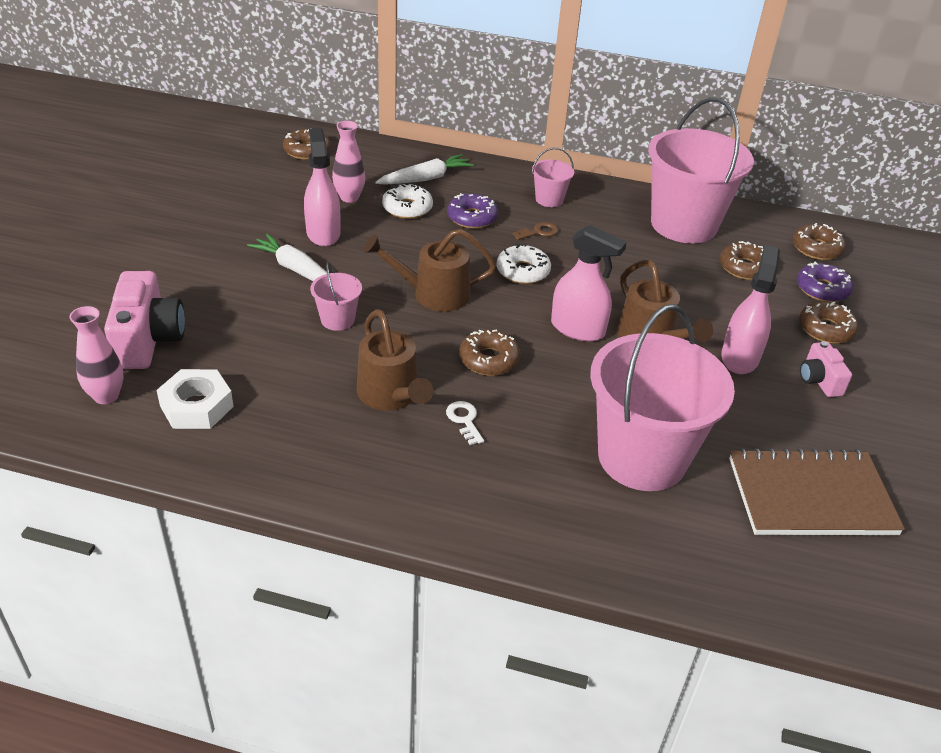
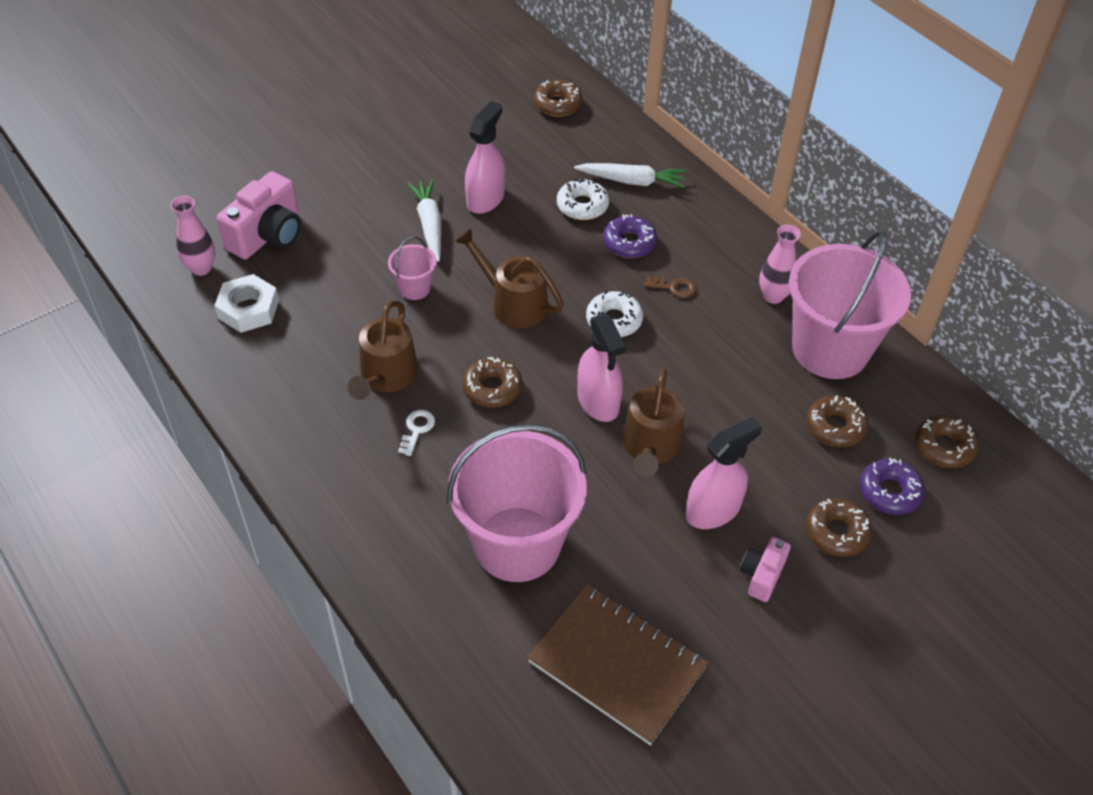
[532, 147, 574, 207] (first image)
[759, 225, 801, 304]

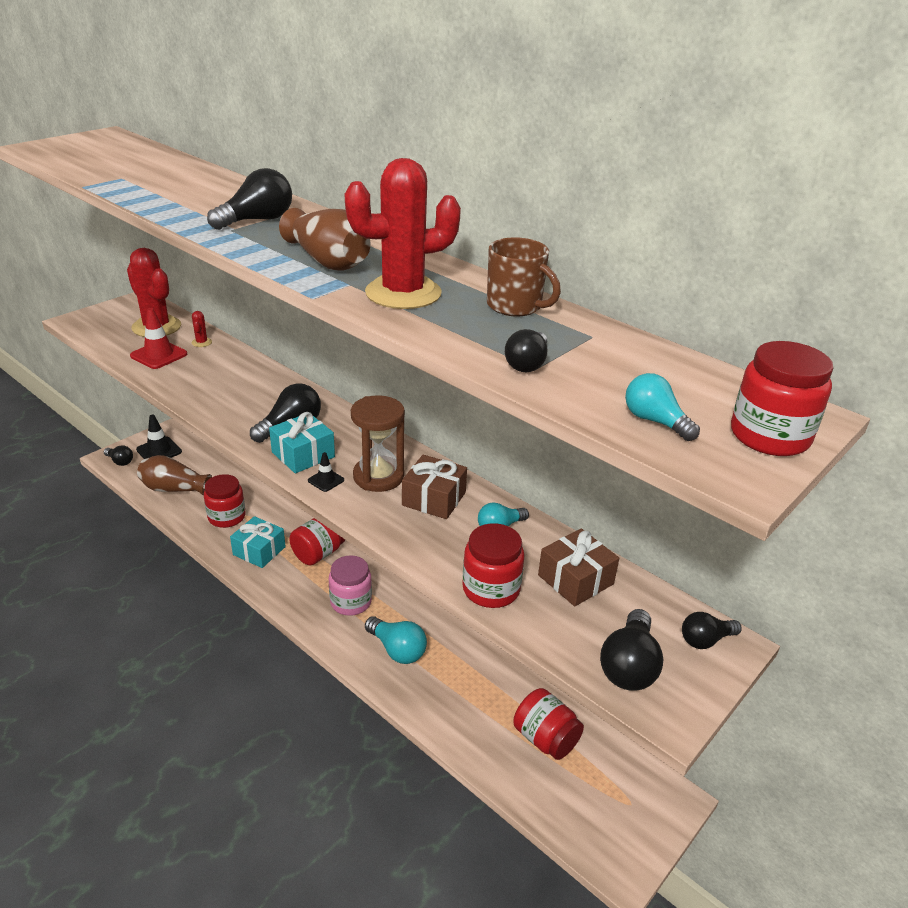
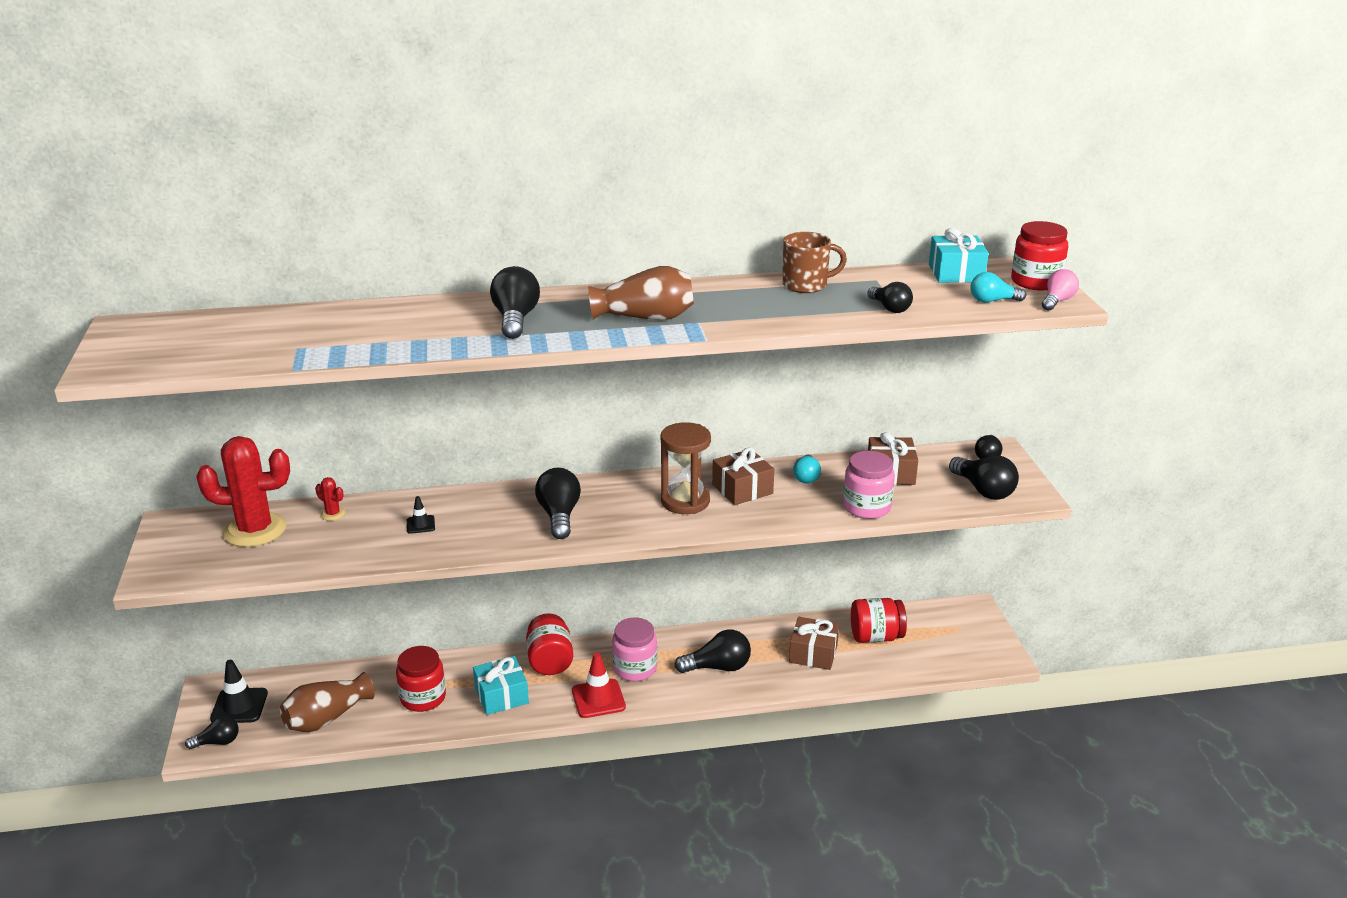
[345, 158, 461, 309] (first image)
[789, 617, 839, 670]
[1042, 269, 1079, 311]
[572, 653, 626, 718]
[929, 228, 989, 283]
[407, 496, 435, 534]
[674, 629, 751, 673]
[843, 451, 895, 519]

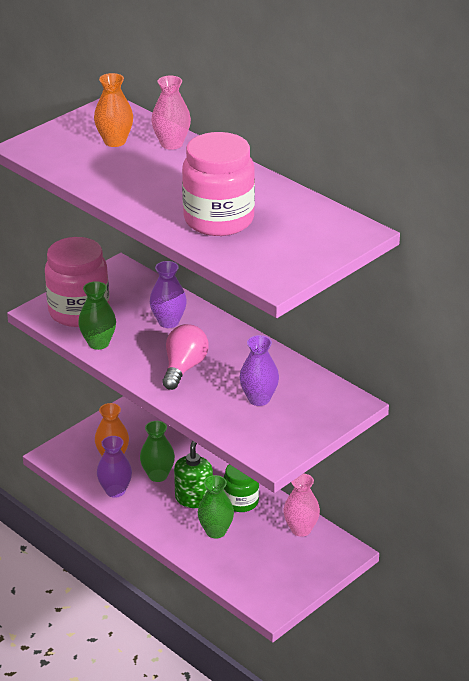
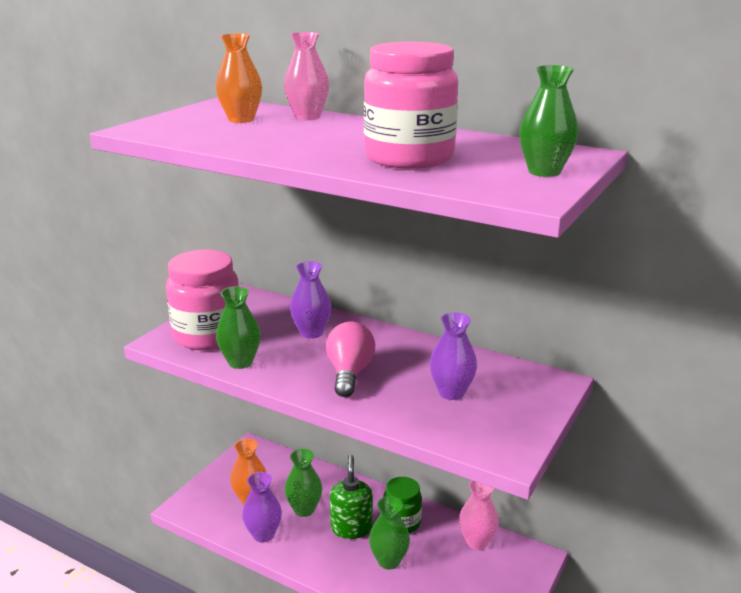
[519, 65, 578, 177]

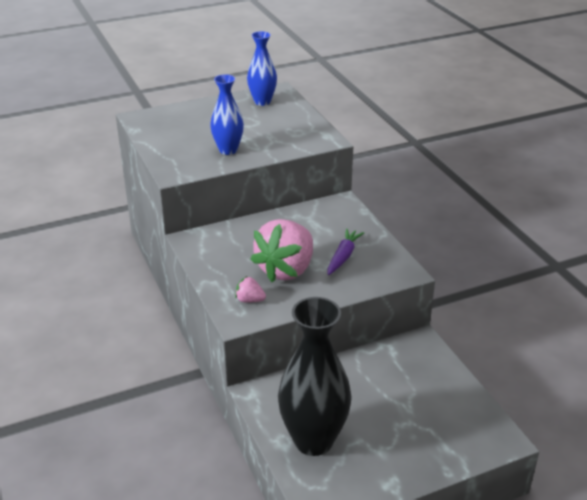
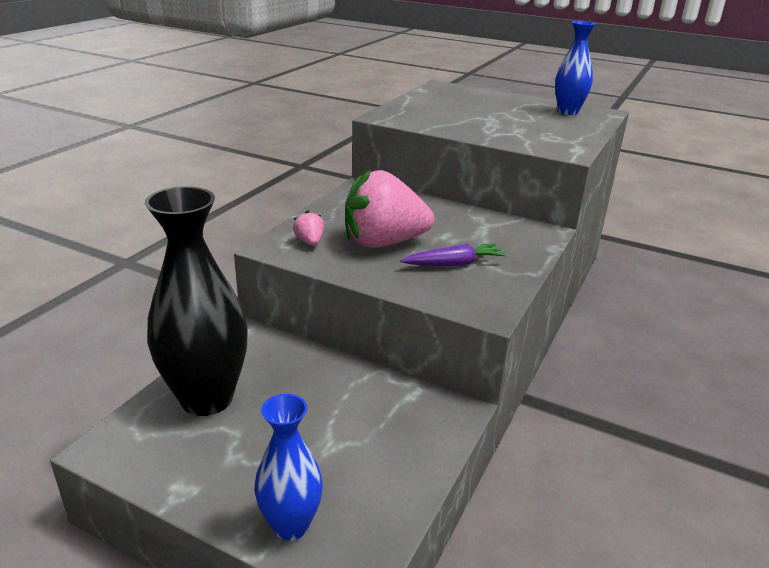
[254, 394, 323, 541]

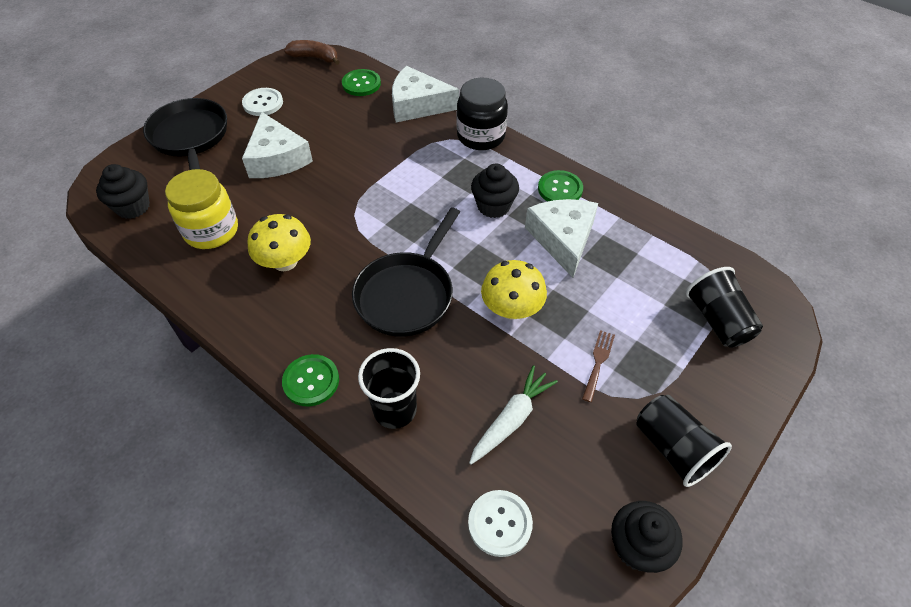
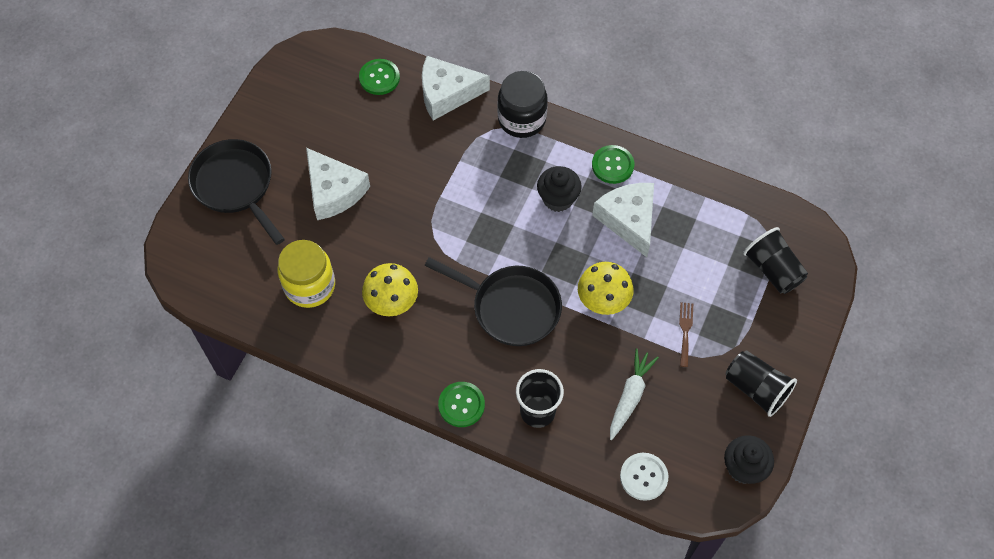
[96, 164, 150, 219] (first image)
[242, 88, 283, 116] (first image)
[284, 40, 340, 65] (first image)
[424, 257, 562, 346]

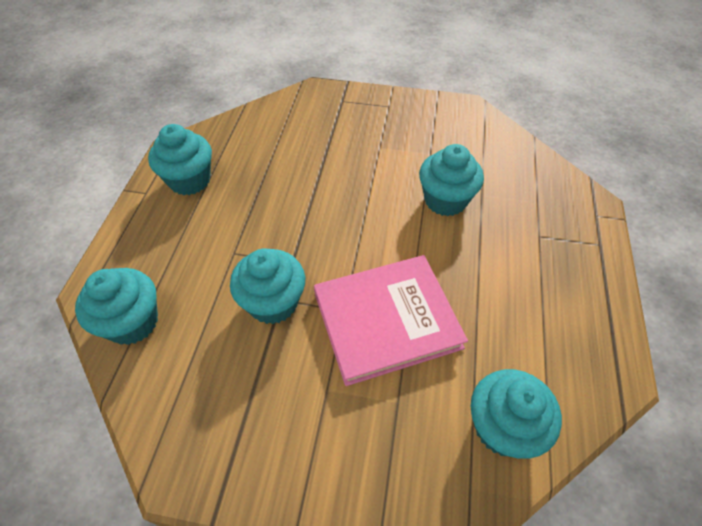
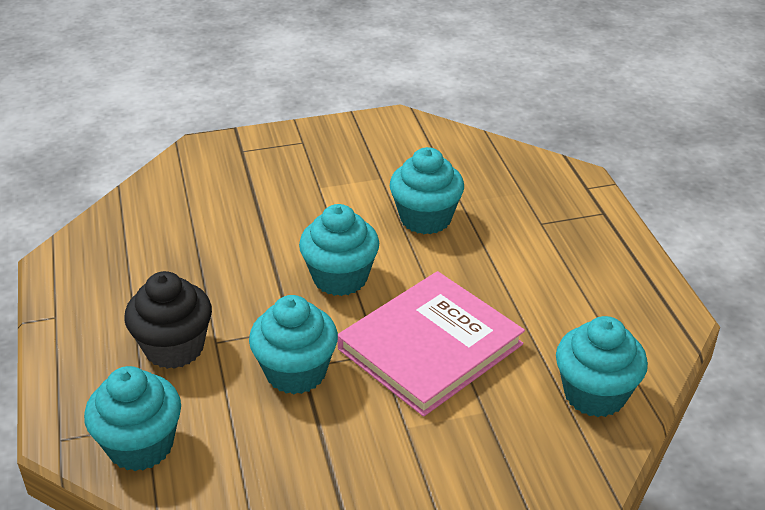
[124, 271, 212, 369]
[299, 204, 379, 296]

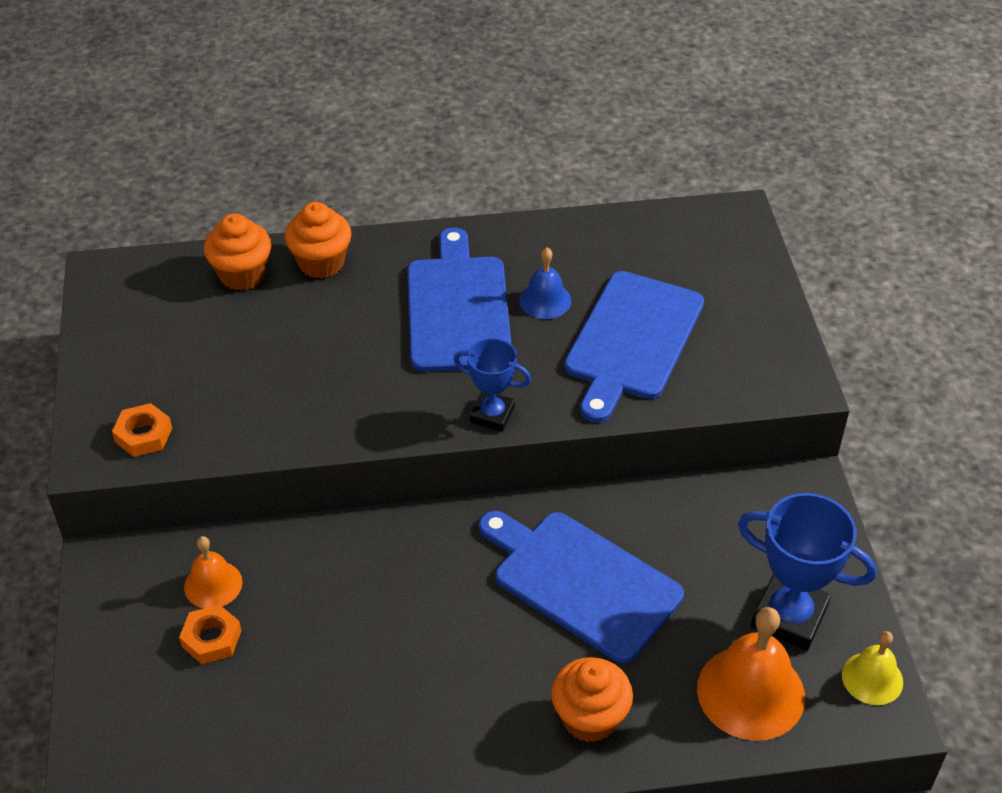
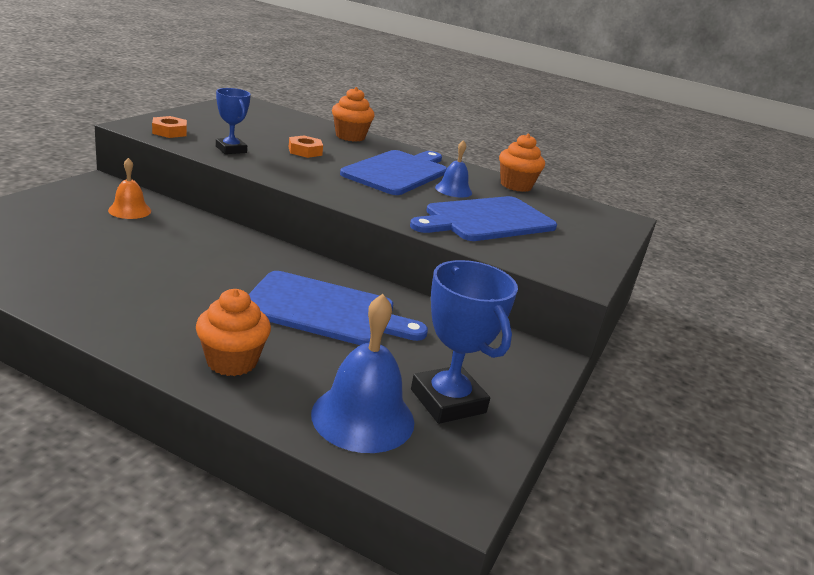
[842, 631, 903, 705] (first image)
[289, 136, 323, 158]
[499, 134, 545, 192]
[216, 88, 251, 154]
[311, 294, 414, 453]
[249, 271, 428, 345]

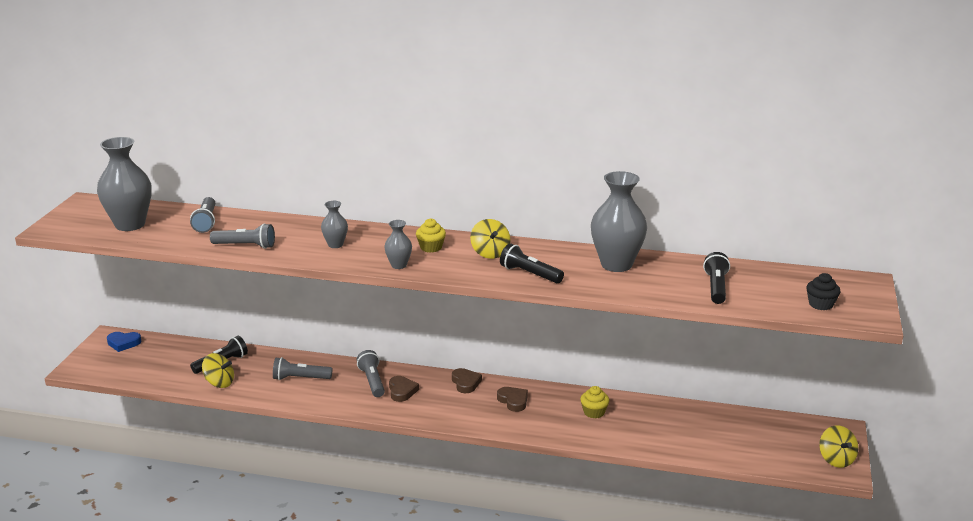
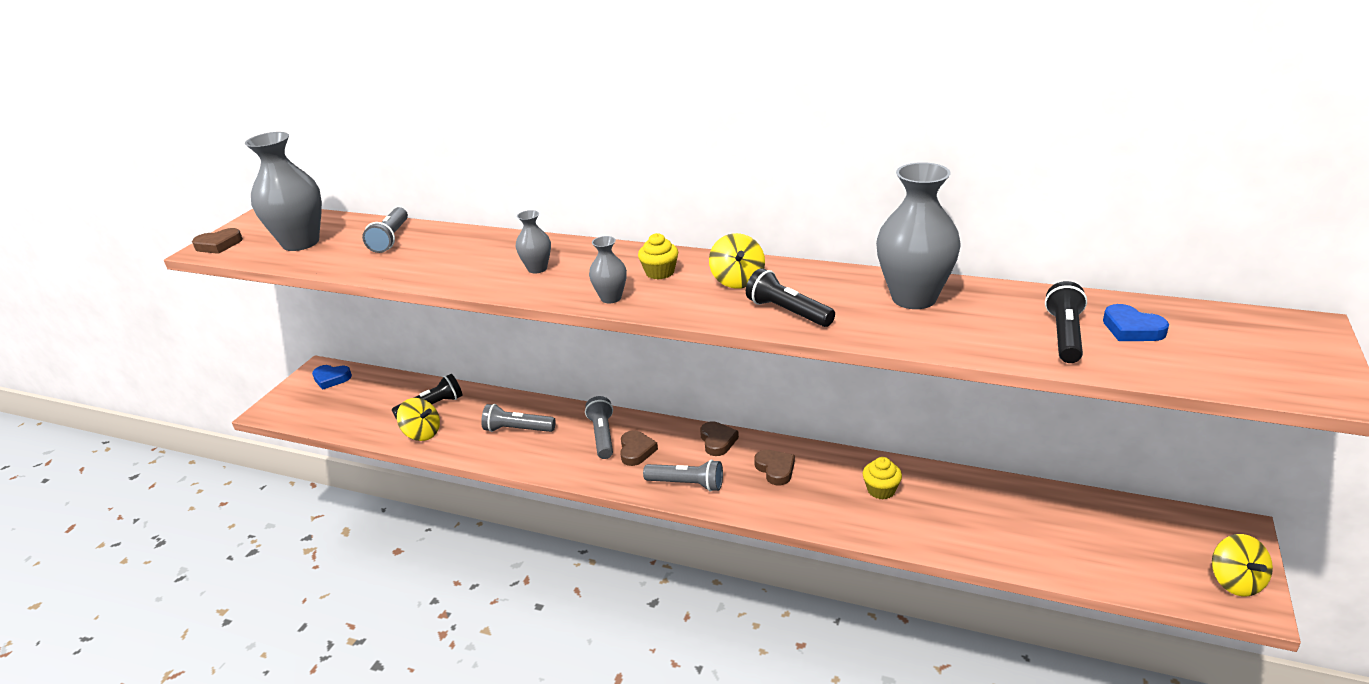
[806, 273, 840, 310] (first image)
[192, 228, 243, 254]
[1103, 304, 1169, 341]
[643, 460, 723, 492]

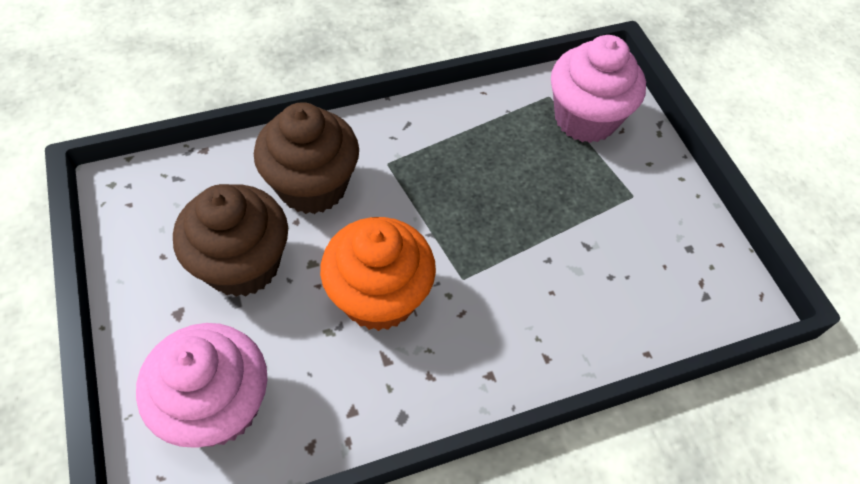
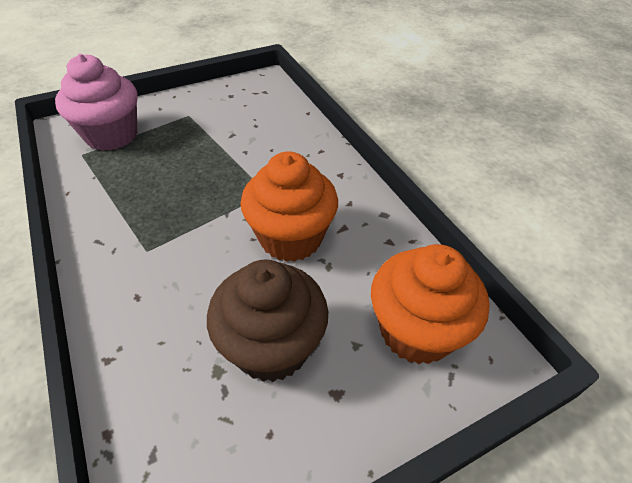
[254, 102, 359, 214] (first image)
[371, 244, 490, 364]

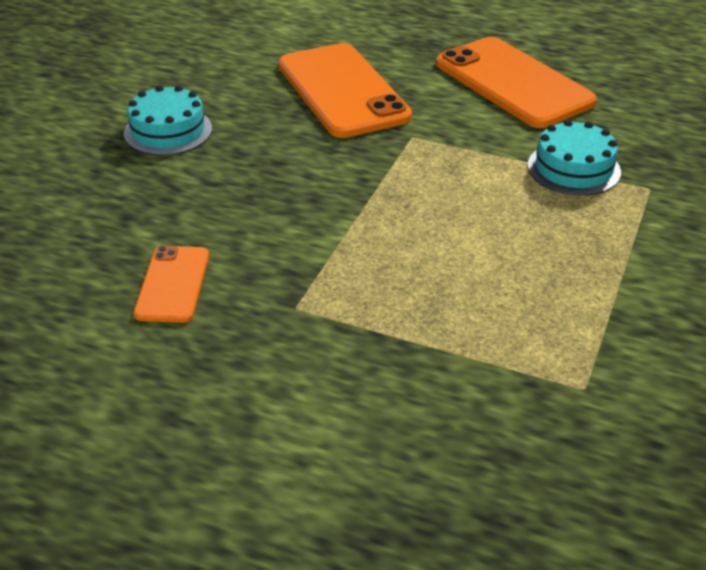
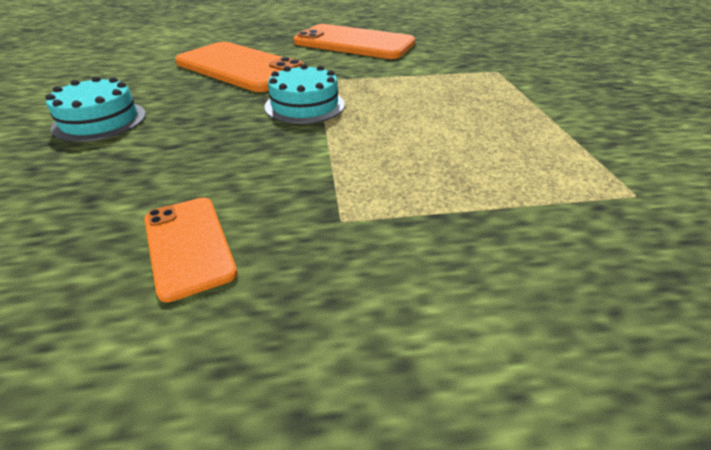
[264, 64, 345, 124]

